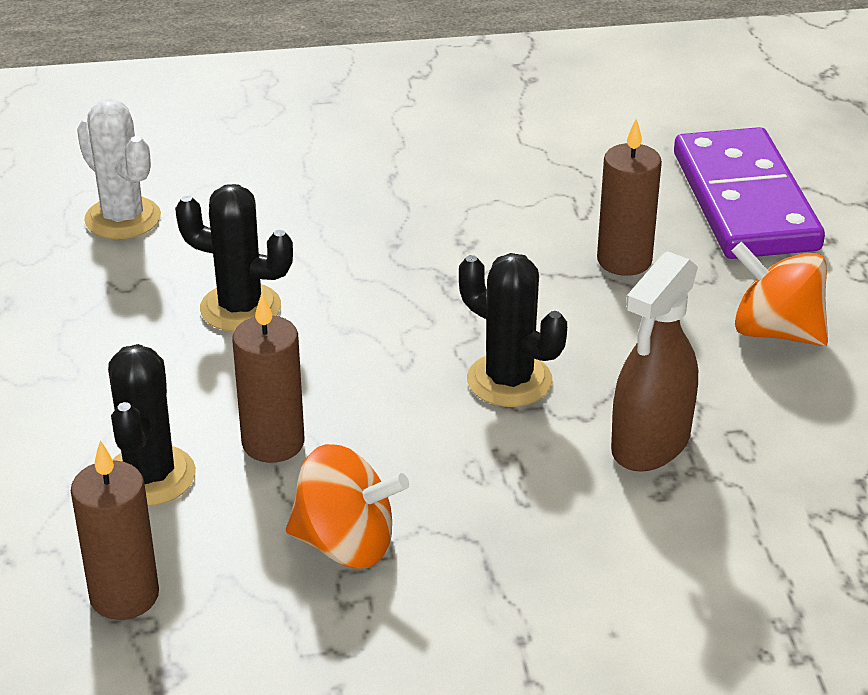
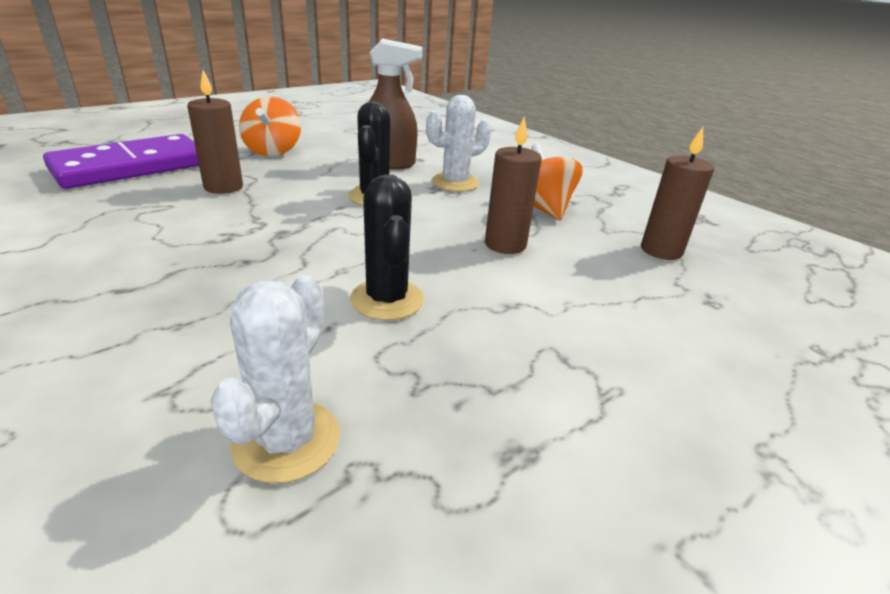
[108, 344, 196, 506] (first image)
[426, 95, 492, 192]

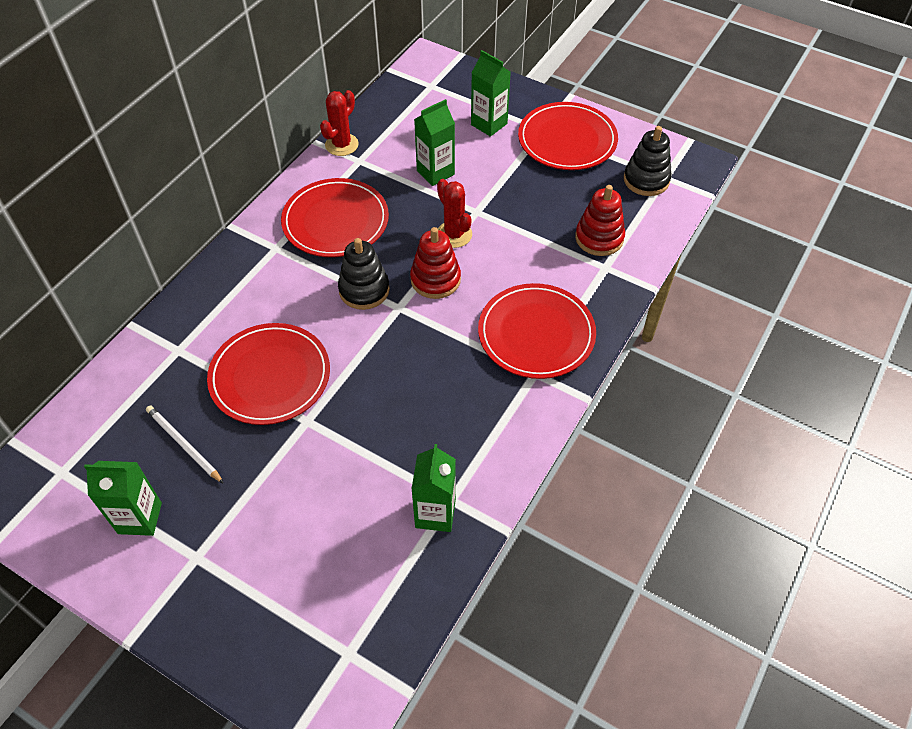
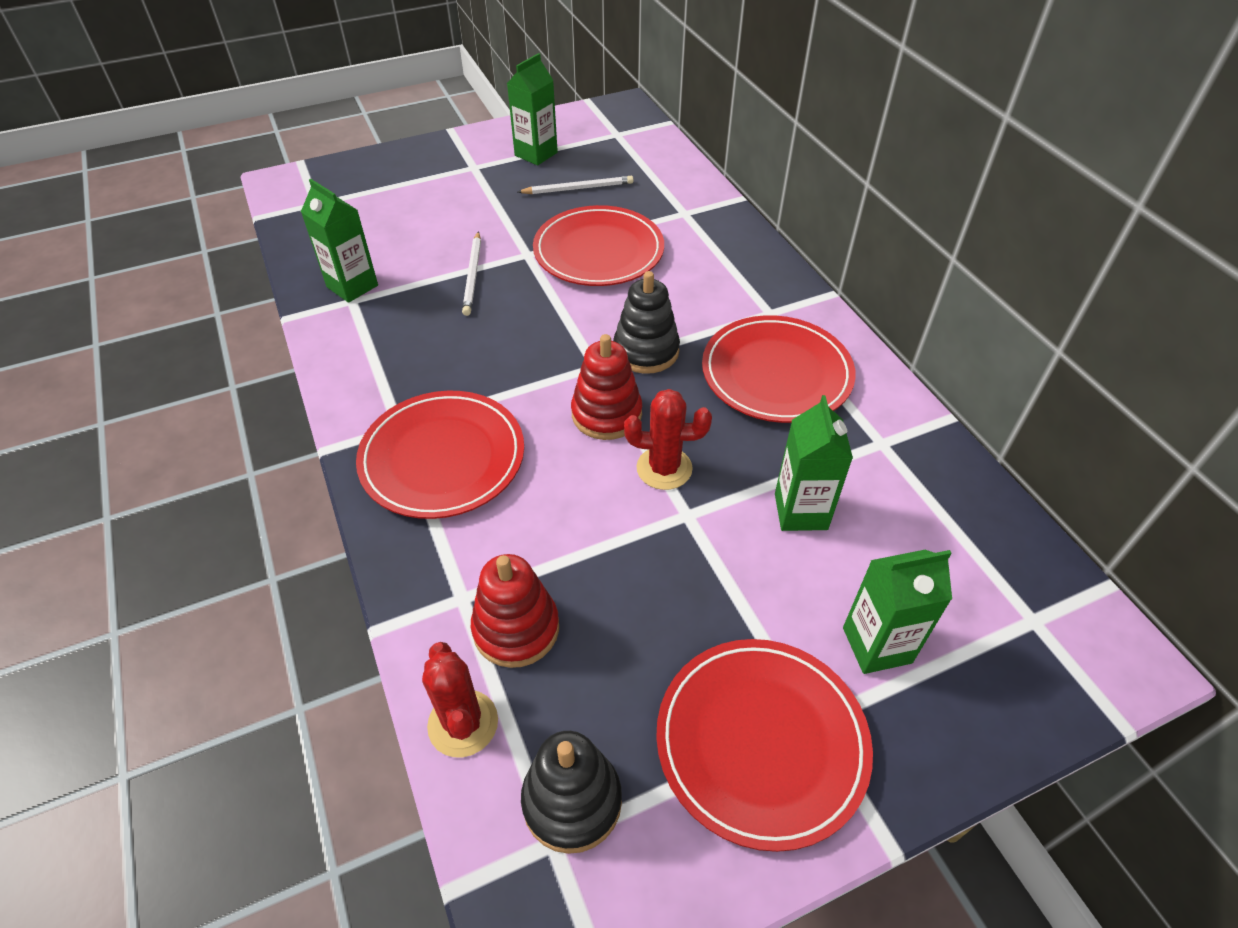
[462, 231, 481, 316]
[422, 642, 498, 757]

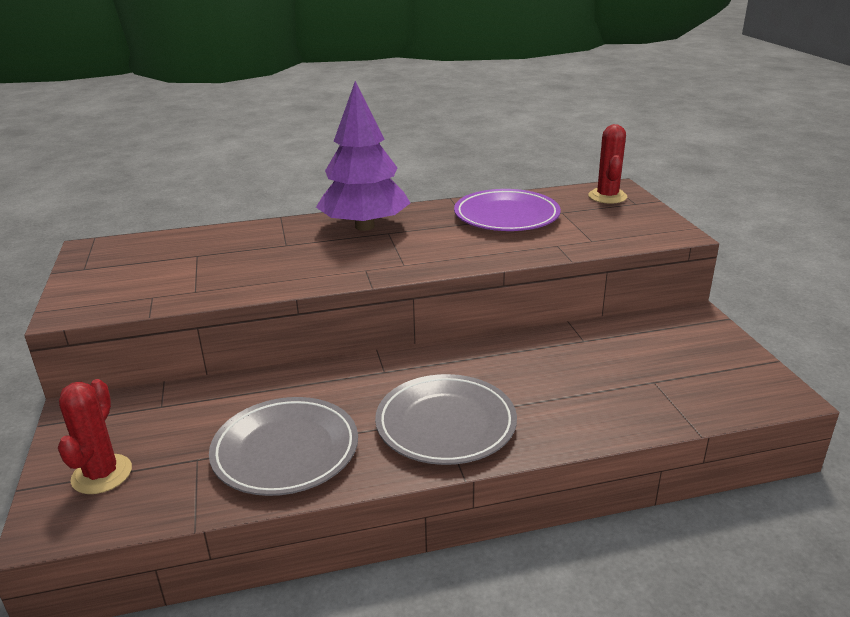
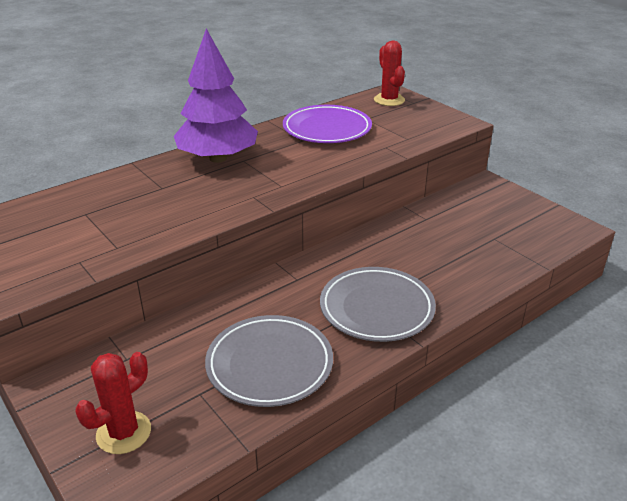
[75, 352, 151, 454]

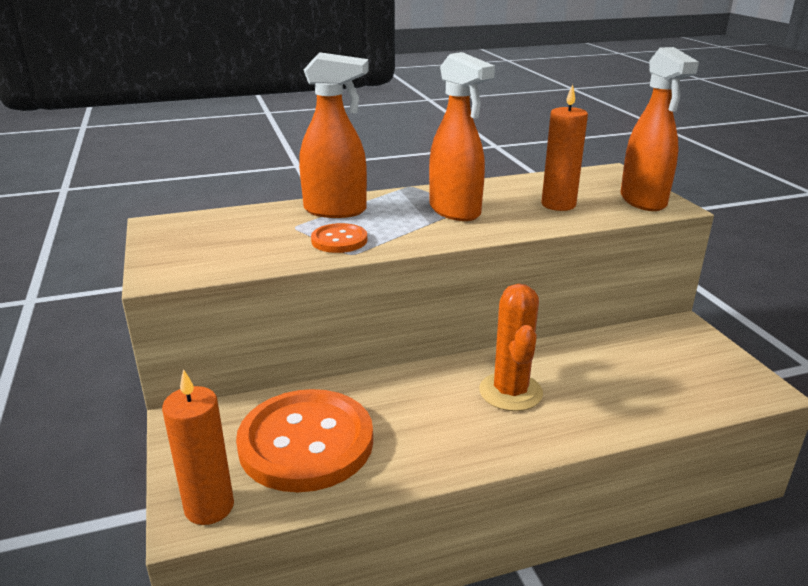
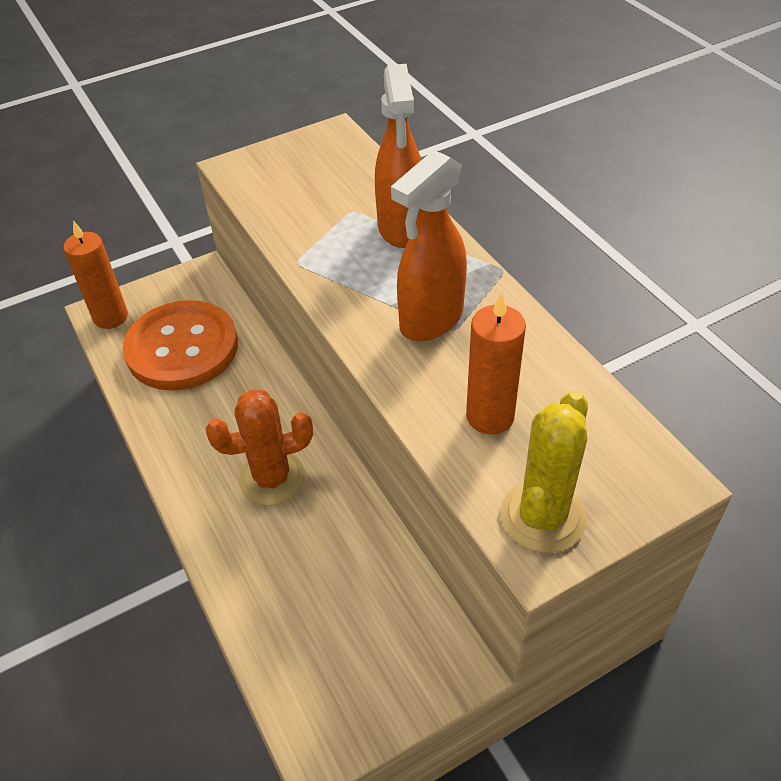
[311, 223, 367, 253] (first image)
[500, 391, 588, 553]

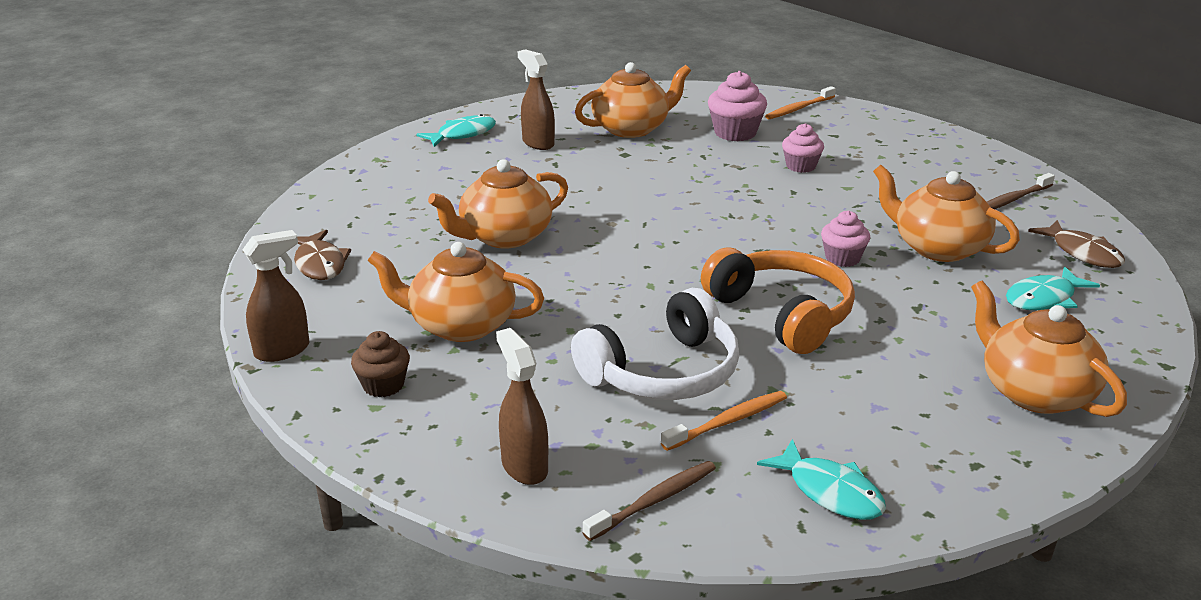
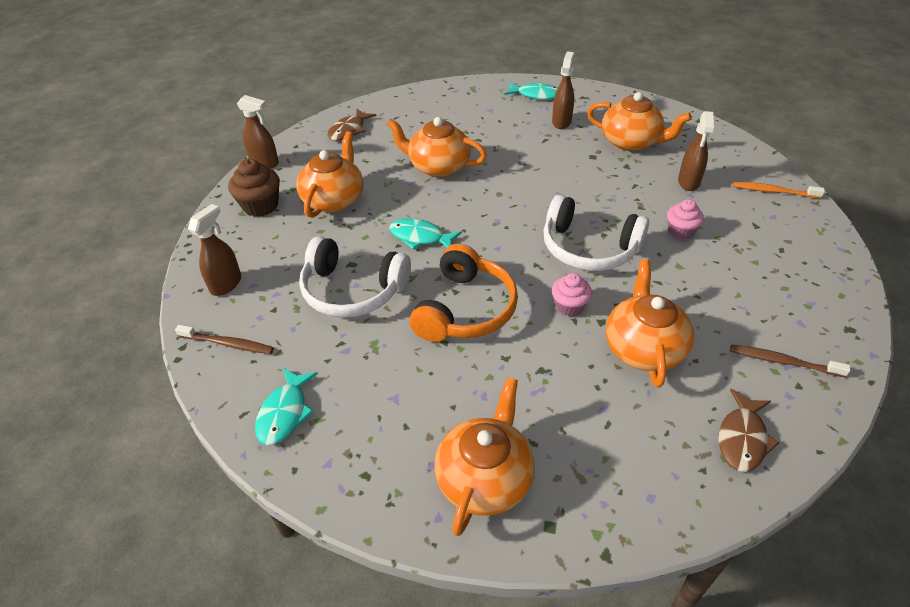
[661, 391, 787, 451] (first image)
[544, 195, 649, 271]
[389, 218, 462, 250]
[678, 111, 714, 191]
[296, 131, 363, 218]
[228, 158, 280, 217]

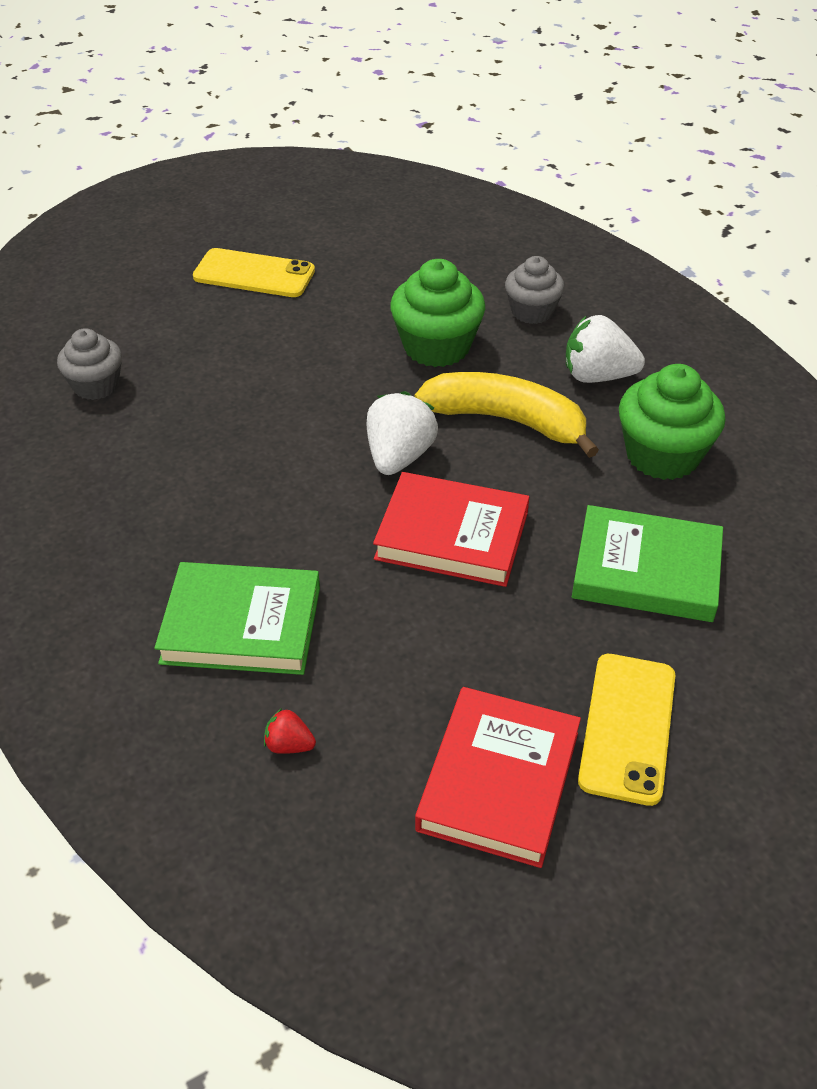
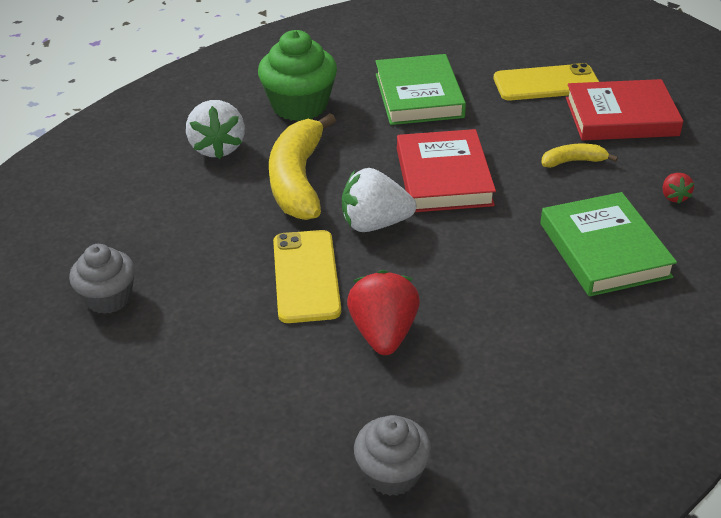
[390, 259, 485, 367] (first image)
[347, 270, 420, 355]
[541, 144, 618, 168]
[273, 230, 341, 323]
[69, 244, 135, 314]

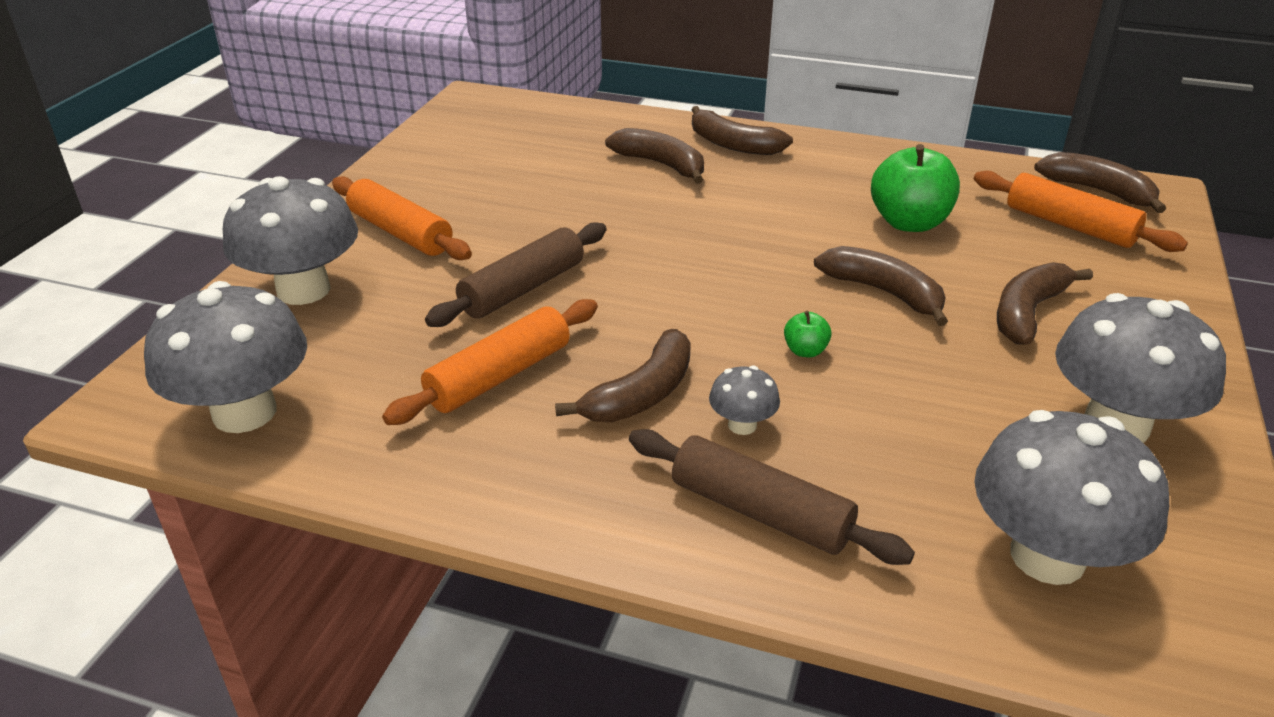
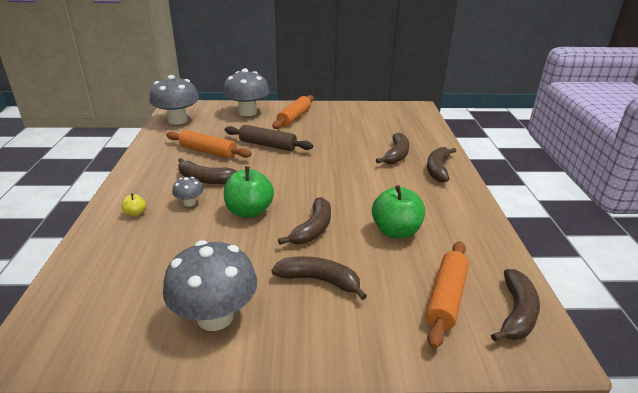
[974, 410, 1169, 585] (first image)
[122, 193, 146, 217]
[224, 166, 274, 218]

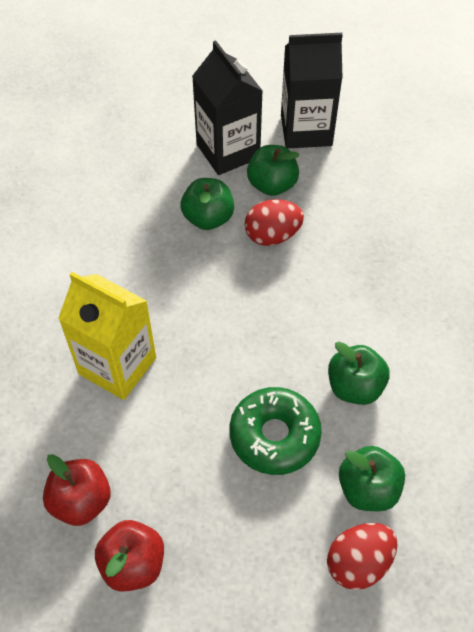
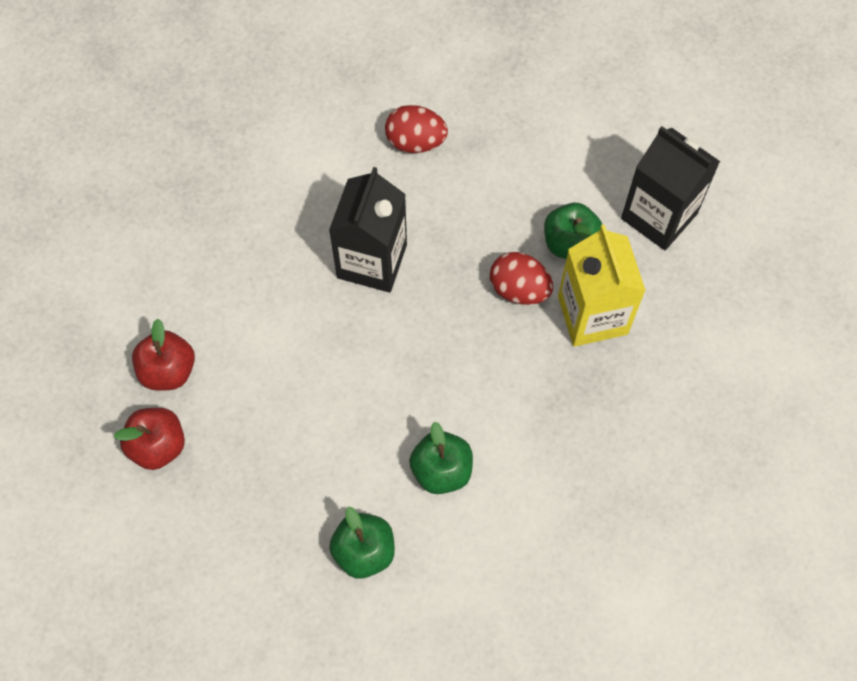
[181, 178, 234, 230] (first image)
[230, 387, 322, 475] (first image)
[558, 224, 646, 347]
[329, 167, 407, 293]
[385, 105, 448, 153]

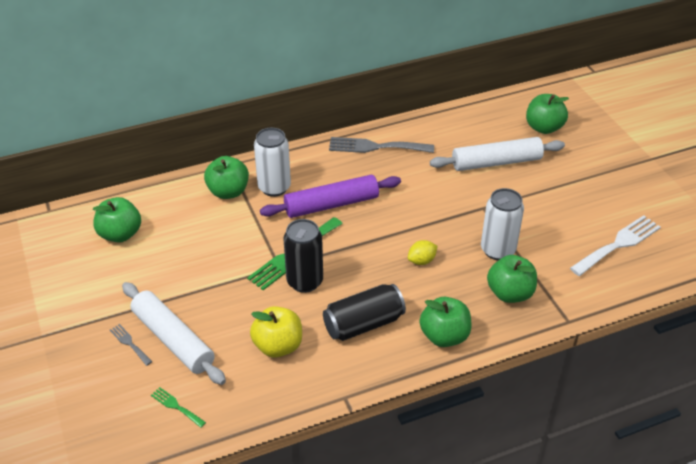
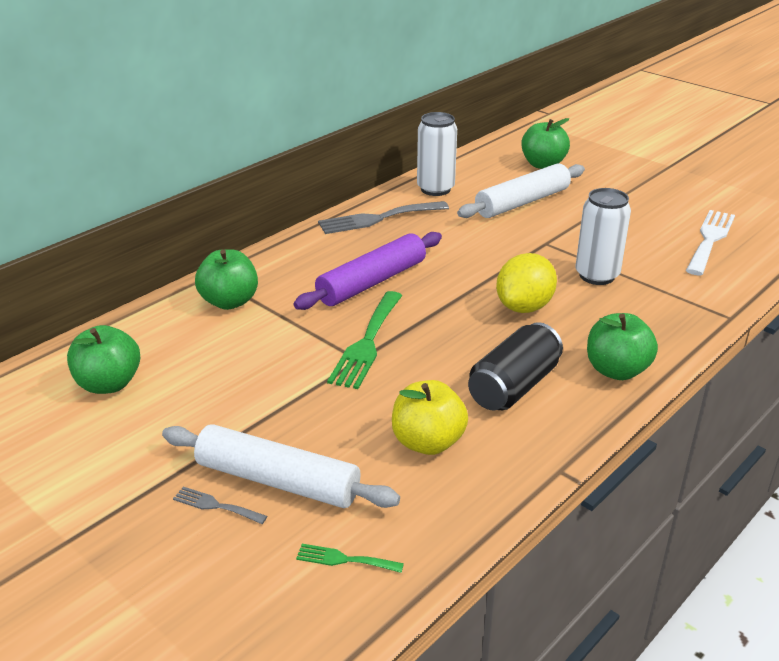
[283, 219, 323, 293] (first image)
[487, 255, 537, 303] (first image)
[417, 112, 457, 196]
[496, 253, 557, 313]

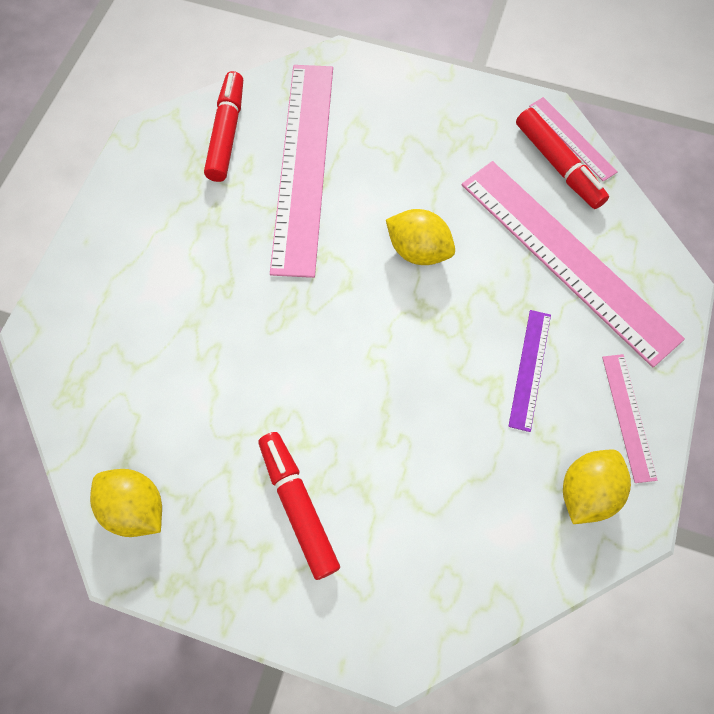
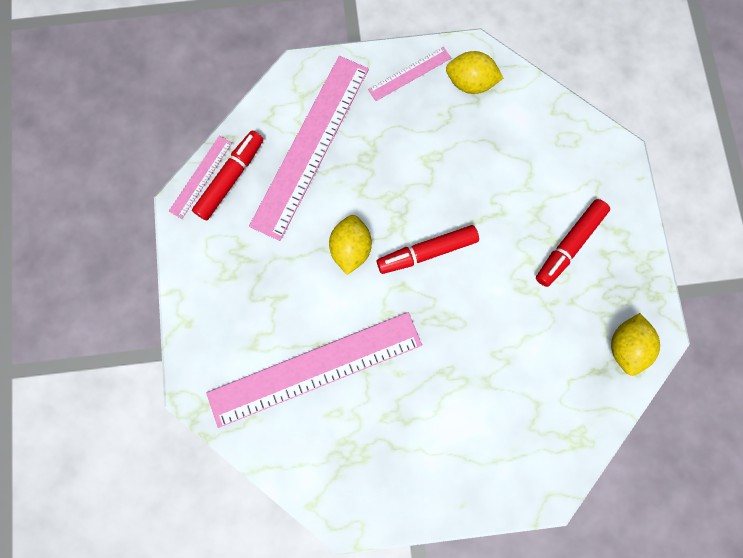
[508, 310, 551, 432] (first image)
[377, 225, 479, 274]

